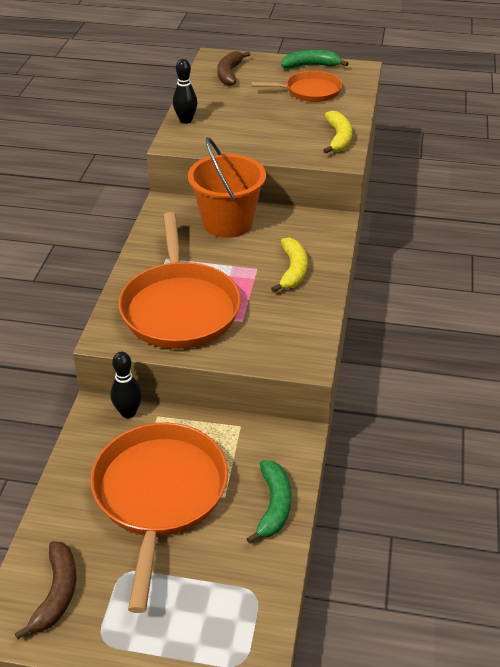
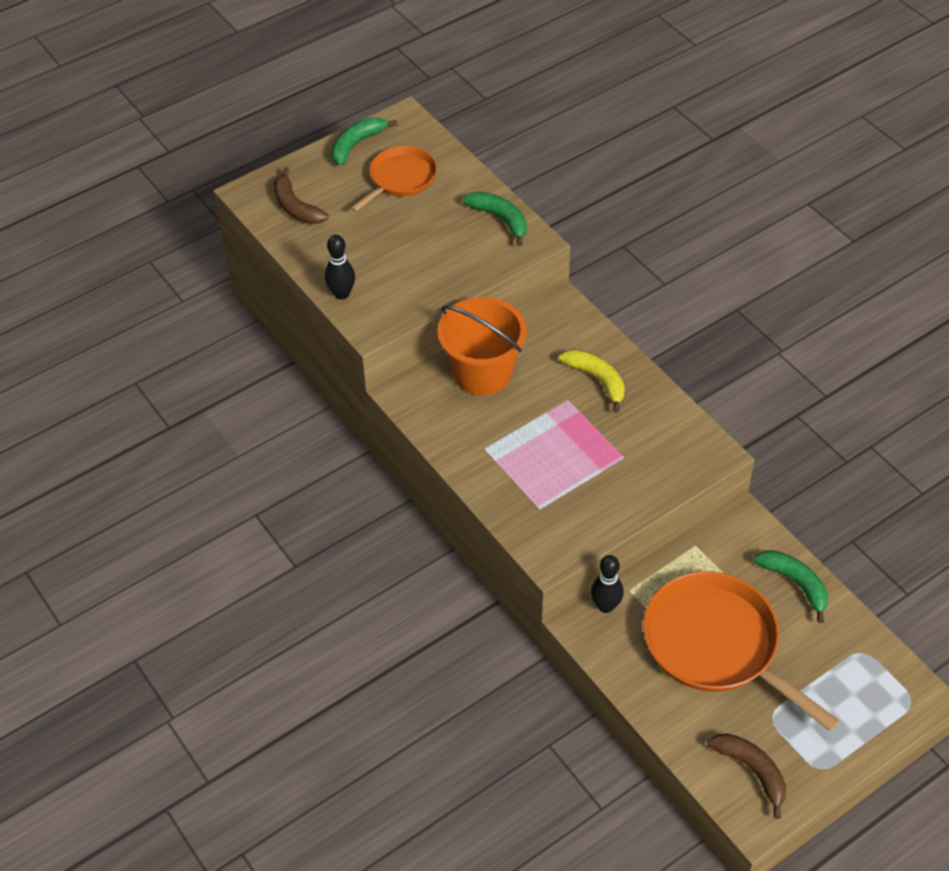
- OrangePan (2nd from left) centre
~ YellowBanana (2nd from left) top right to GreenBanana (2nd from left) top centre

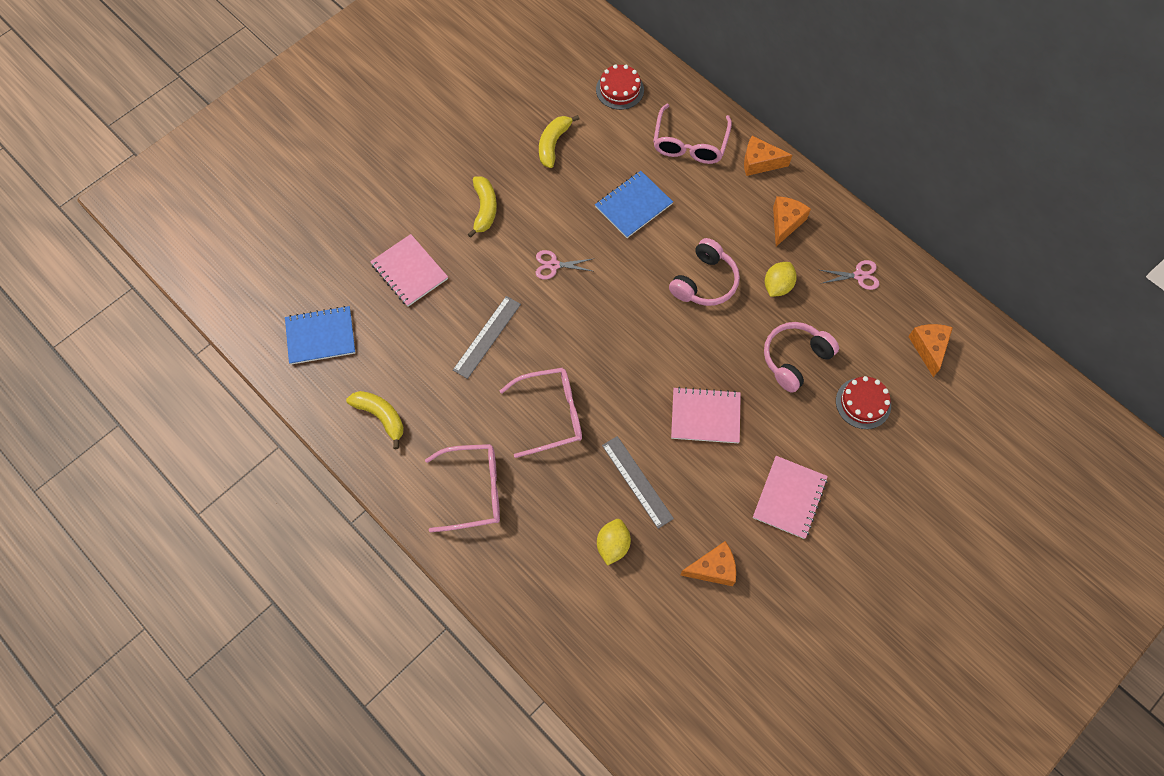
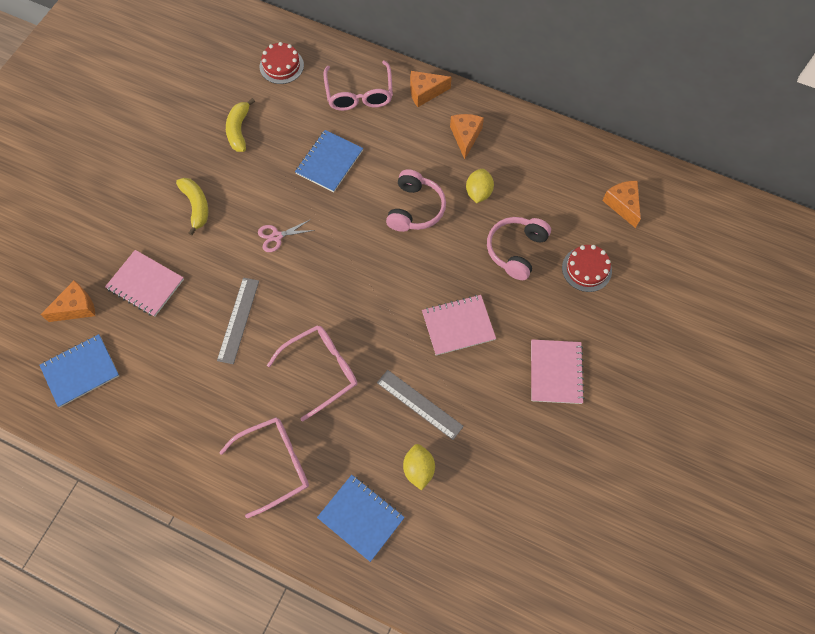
- YellowBanana (1st from left) middle left
- PinkScissors (2nd from left) middle right
+ BlueNotebook (3rd from left) bottom centre
~ OrangeCheese (1st from left) bottom centre to middle left

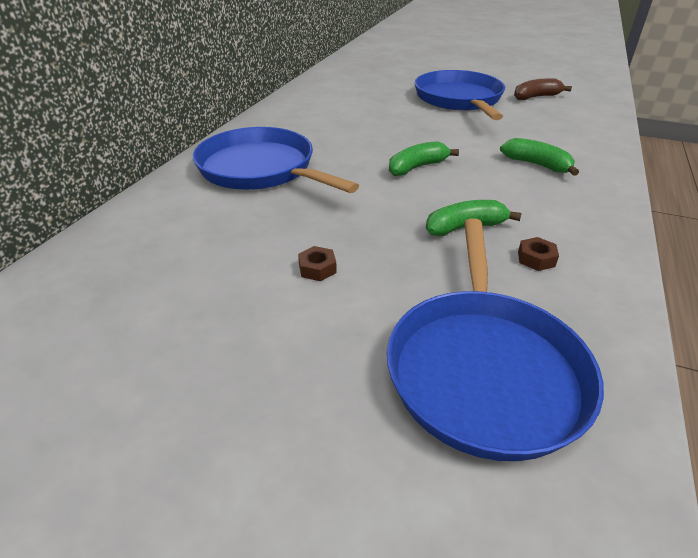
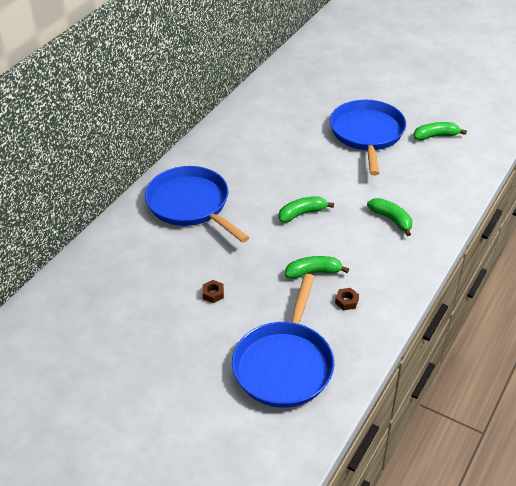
~ BrownBanana top right to GreenBanana (4th from left) top right

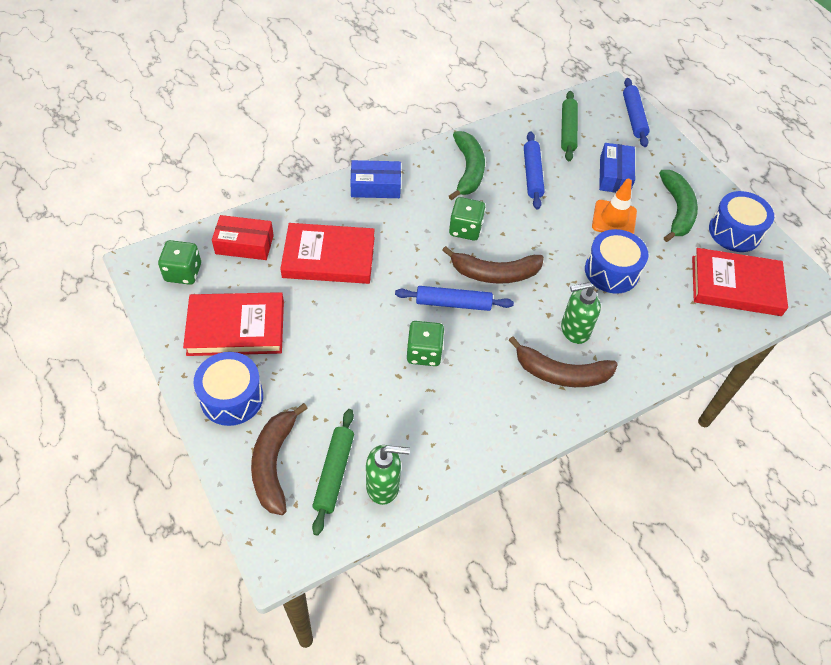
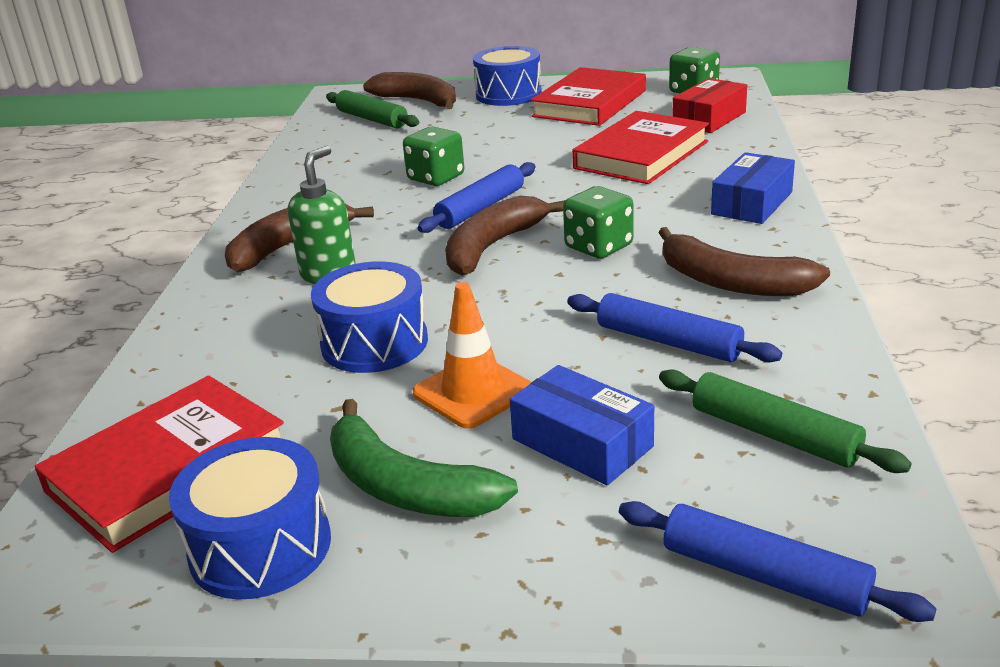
- GreenSoapDispenser (1st from left) bottom centre
~ GreenBanana (1st from left) top centre to BrownBanana (4th from left) middle right

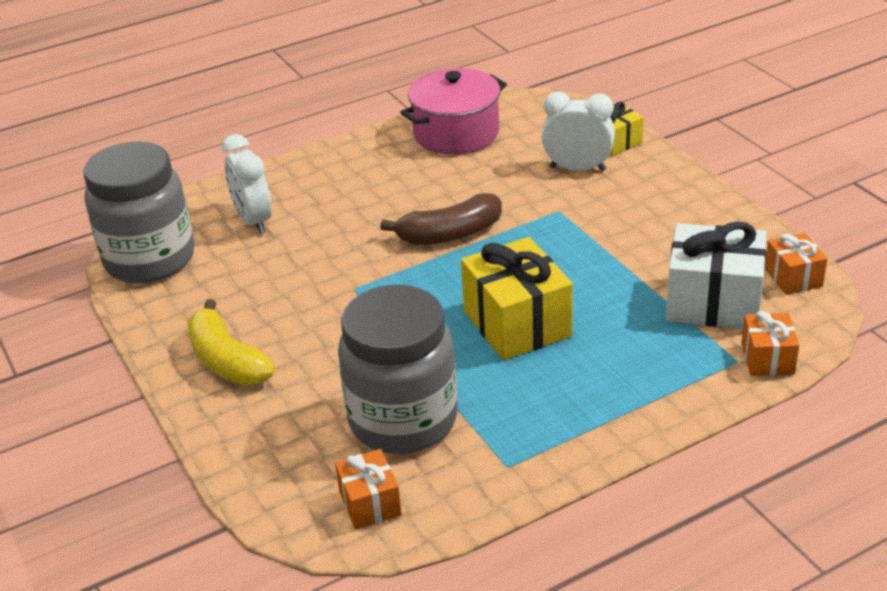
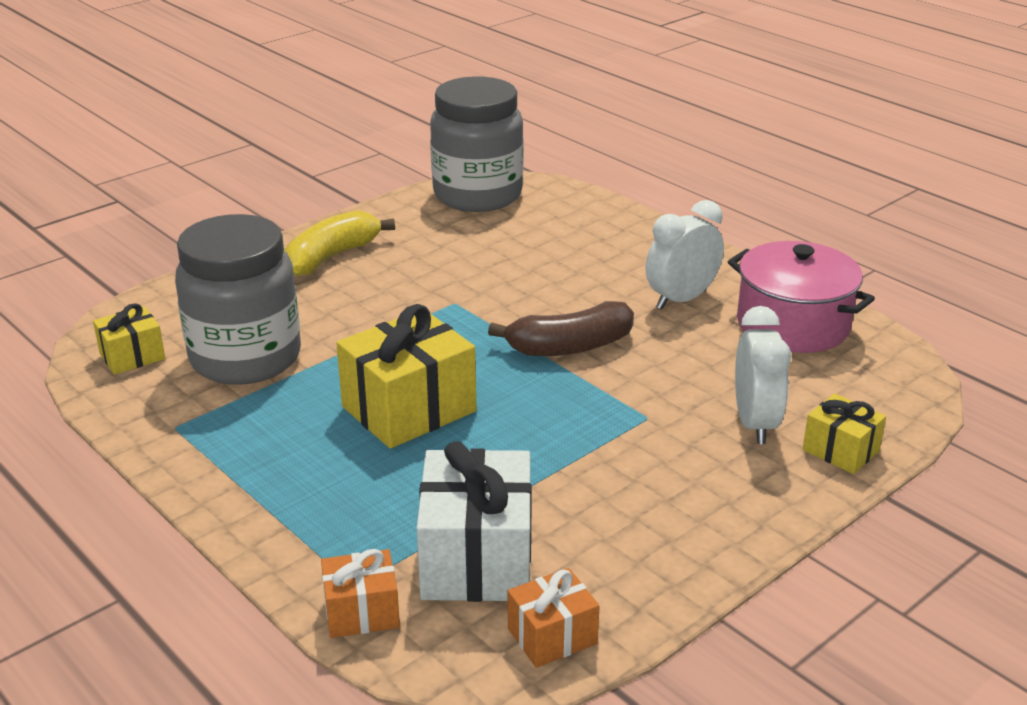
~ WhiteClock (1st from left) top left to middle right
~ OrangeGift (1st from left) bottom centre to YellowGift (1st from left) middle left
~ BrownBanana centre = centre 75 degrees counterclockwise

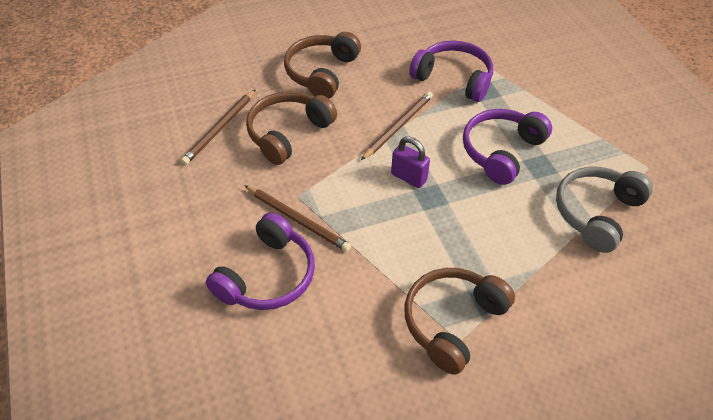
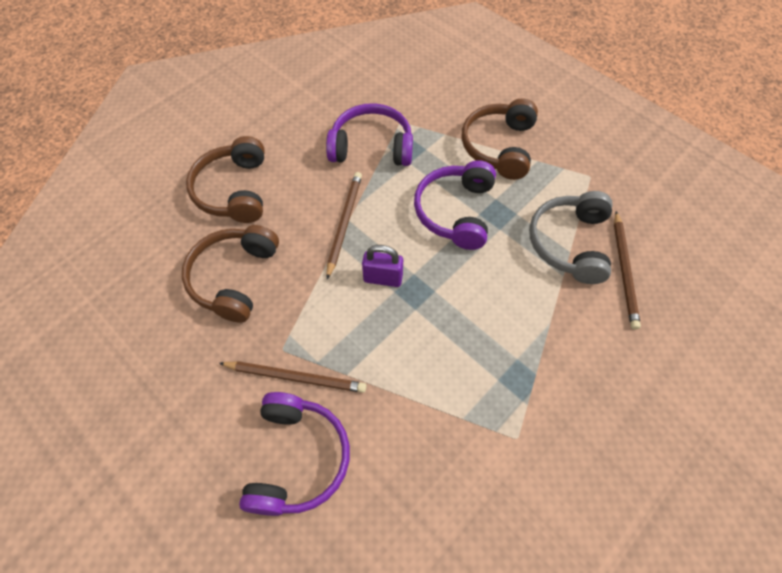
~ BrownPencil (1st from left in the first image) top left to BrownPencil (3rd from left) middle right
~ BrownHeadphones (3rd from left) bottom centre to top centre

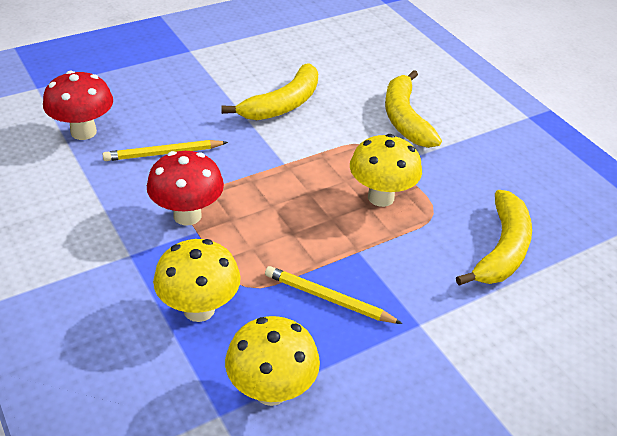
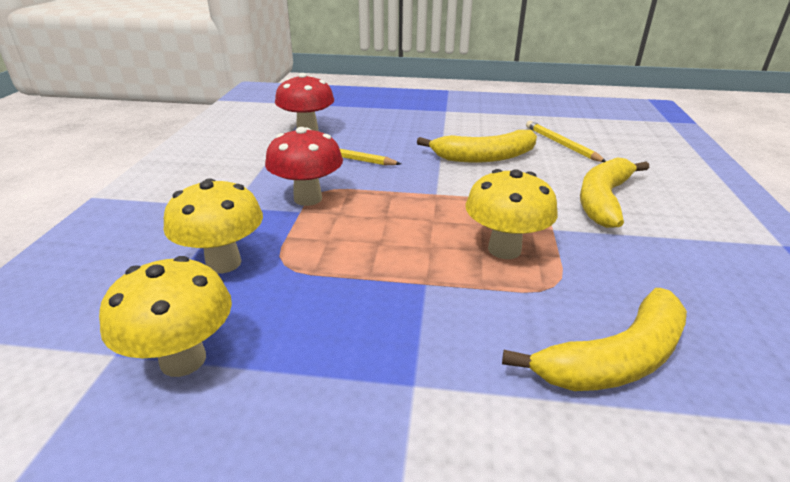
~ YellowPencil (2nd from left) bottom centre to top right

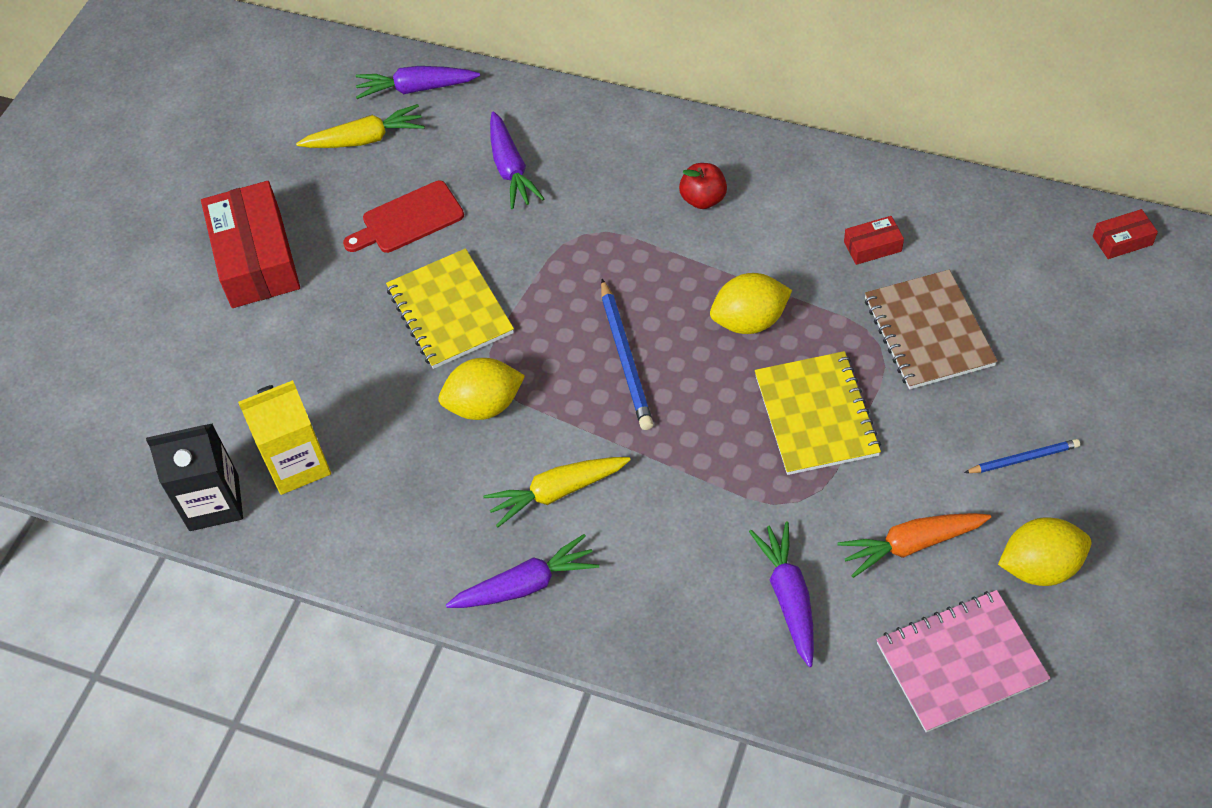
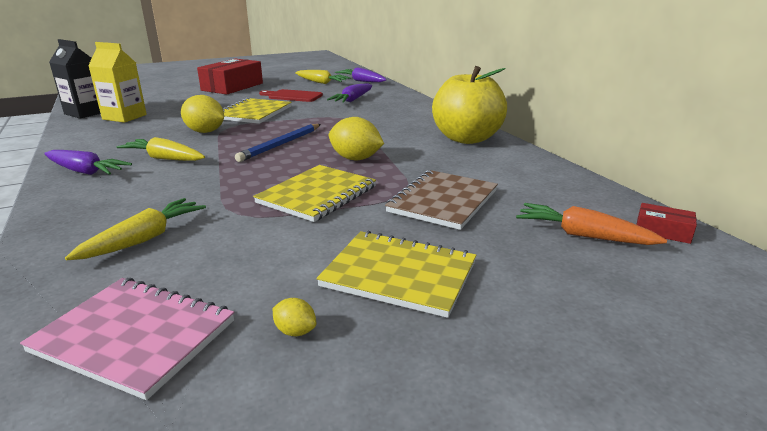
- RedApple top centre
- RedBox (2nd from left) top right
+ YellowApple top centre
~ OrangeCarrot bottom right to middle right
~ BluePencil (2nd from left) middle right to YellowNotebook (3rd from left) centre
~ PurpleCarrot (4th from left) bottom centre to YellowCarrot (1st from left) middle left
~ YellowLemon (3rd from left in the first image) bottom right = bottom centre x0.47

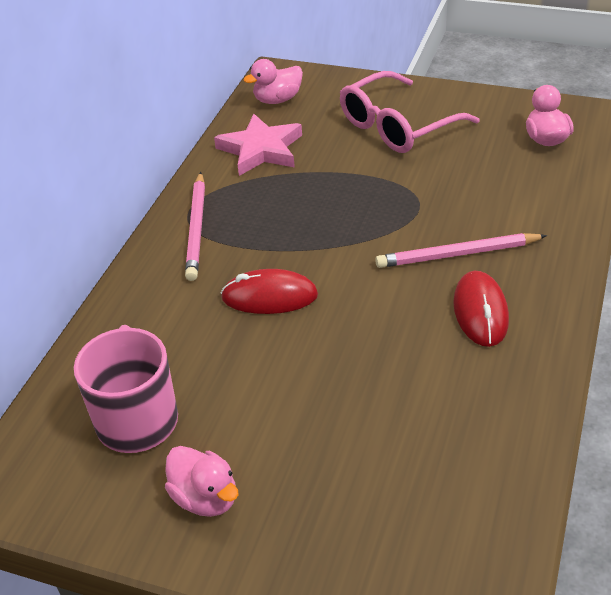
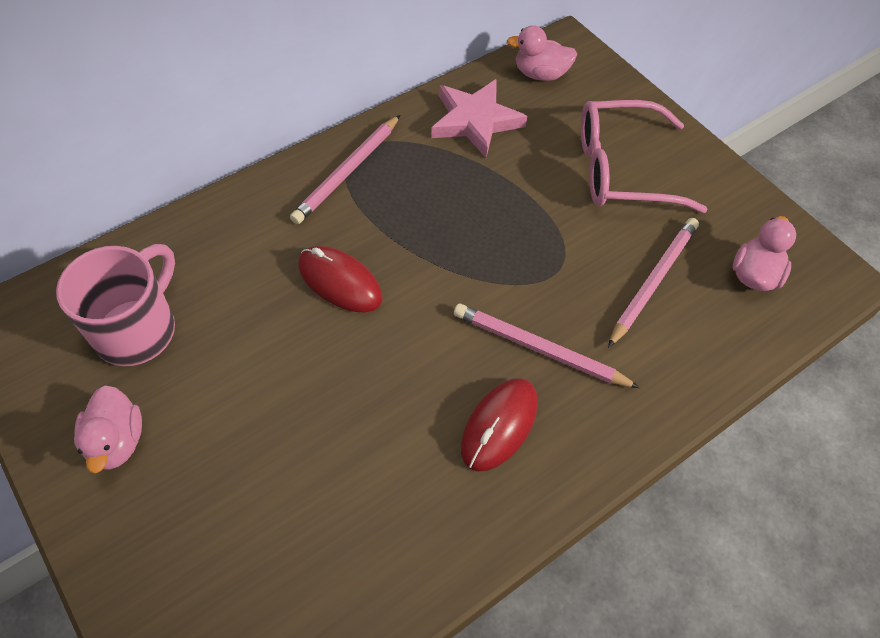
+ PinkPencil (3rd from left) middle right

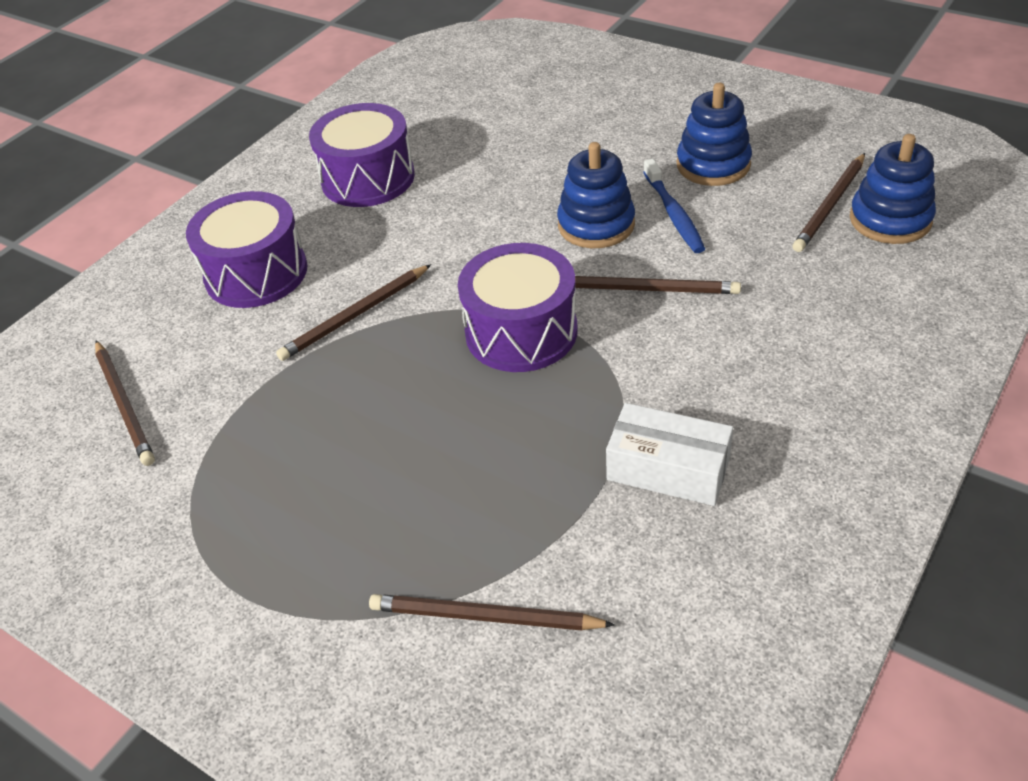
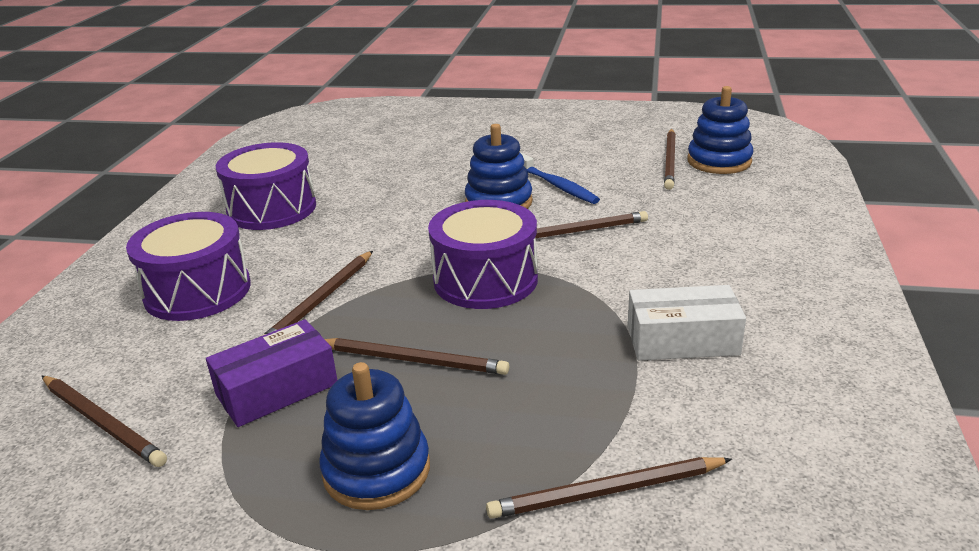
+ PurpleBox bottom left
+ BrownPencil (3rd from left) centre
~ BlueStackingToy (2nd from left in the first image) top right to BlueStackingToy (1st from left) bottom centre

